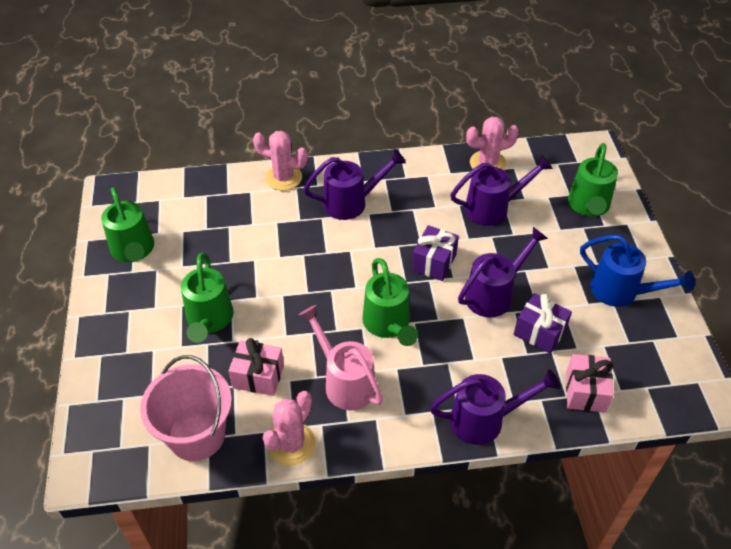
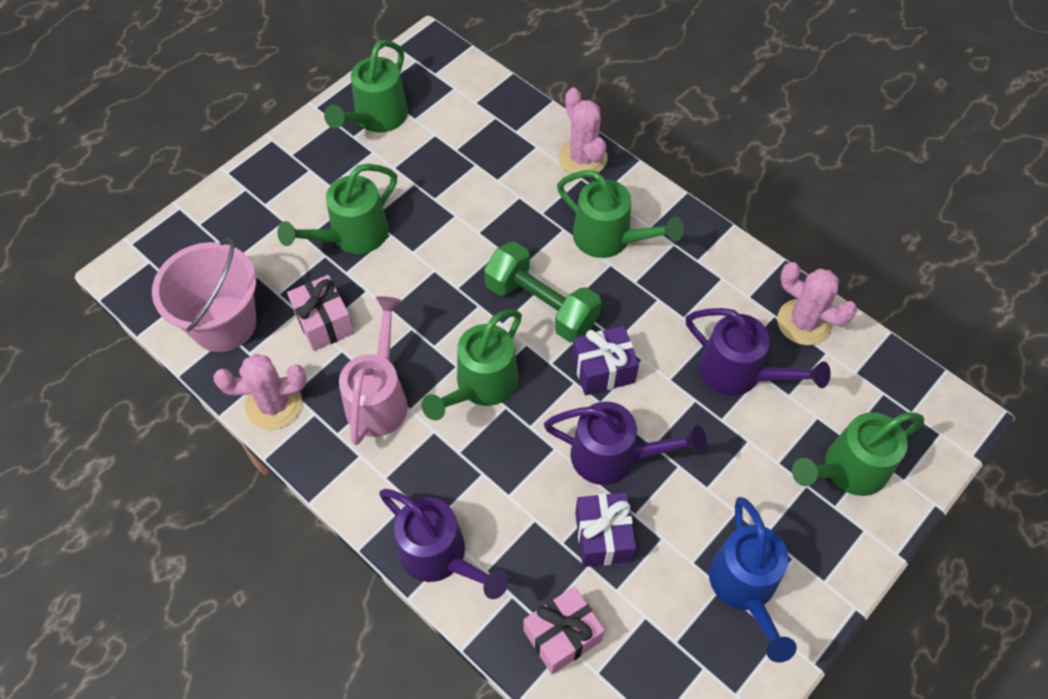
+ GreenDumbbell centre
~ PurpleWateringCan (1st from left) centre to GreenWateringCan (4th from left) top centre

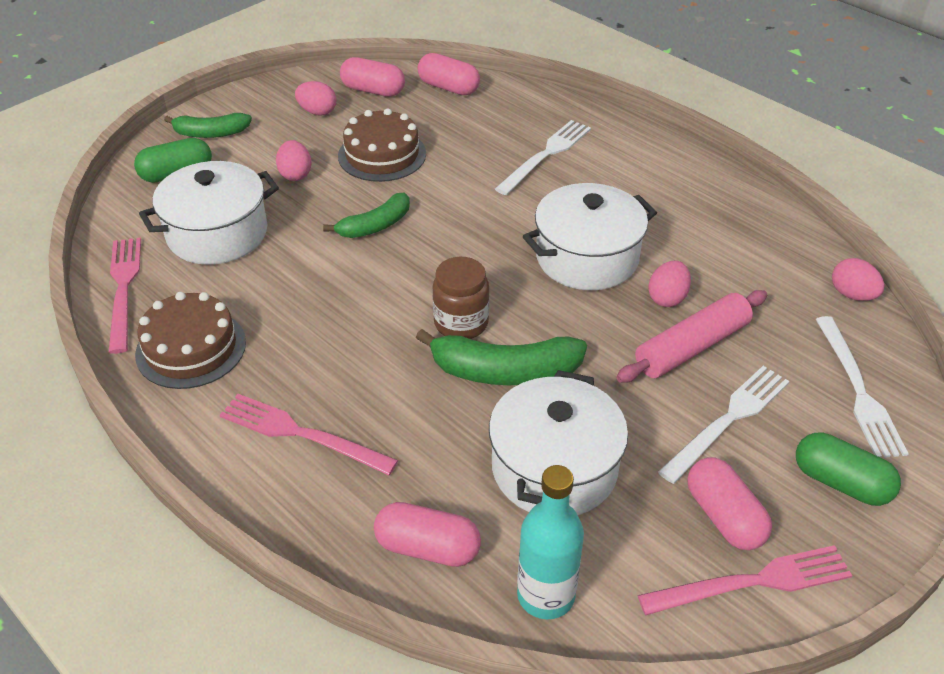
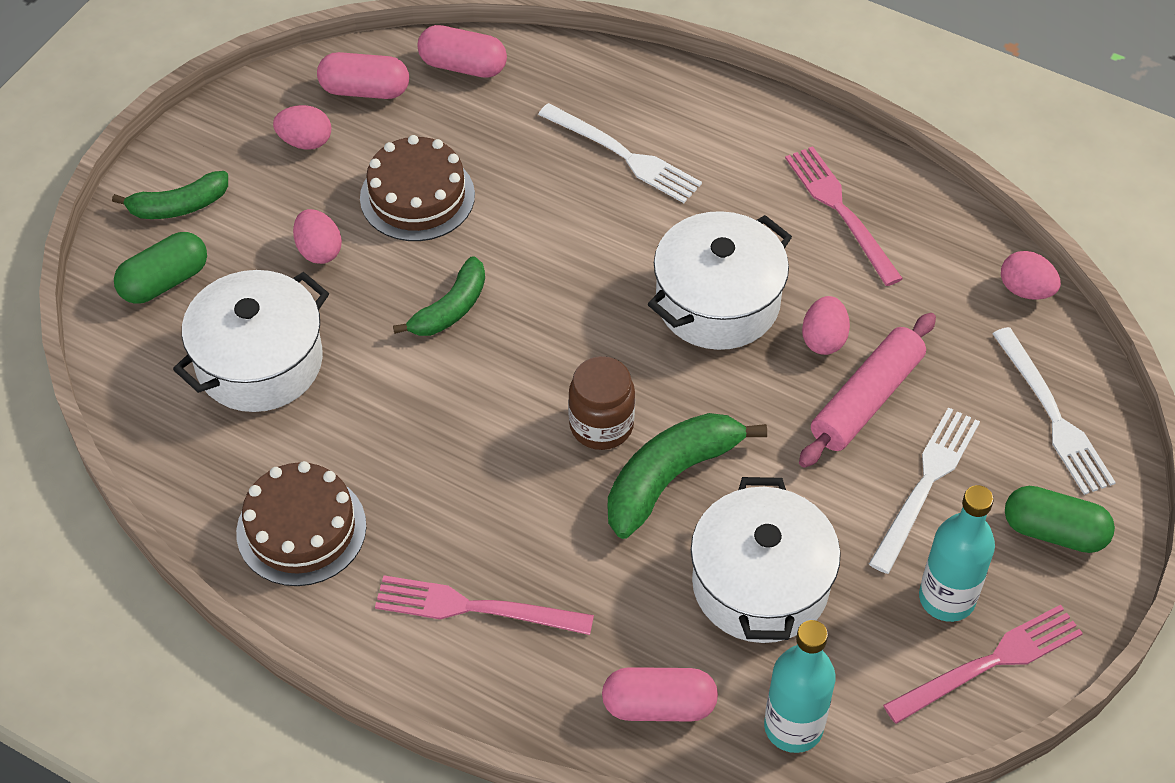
~ PinkFork (1st from left in the first image) middle left to PinkFork (2nd from left) top right
~ PinkCapsule (4th from left) bottom right to TurquoiseBottle (2nd from left) bottom right
~ GreenBanana (3rd from left) centre = centre 150 degrees clockwise
~ WhiteFork (1st from left) top centre = top centre 105 degrees clockwise

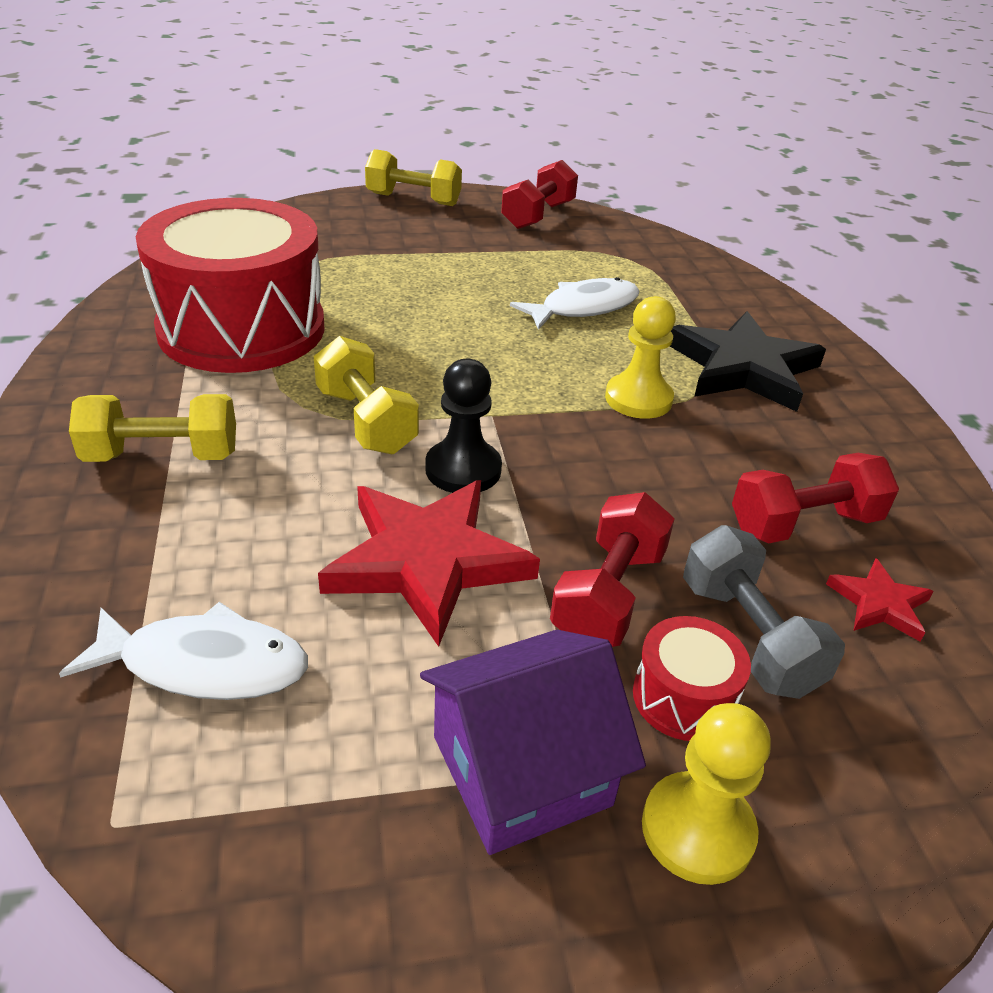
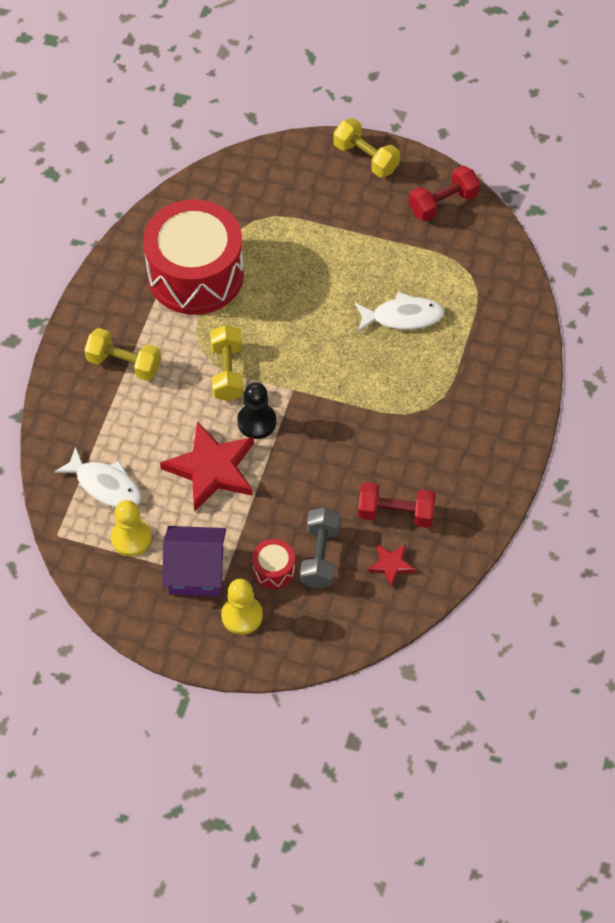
- RedDumbbell (2nd from left) centre
- BlackStar middle right
~ YellowPawn (1st from left) centre to middle left

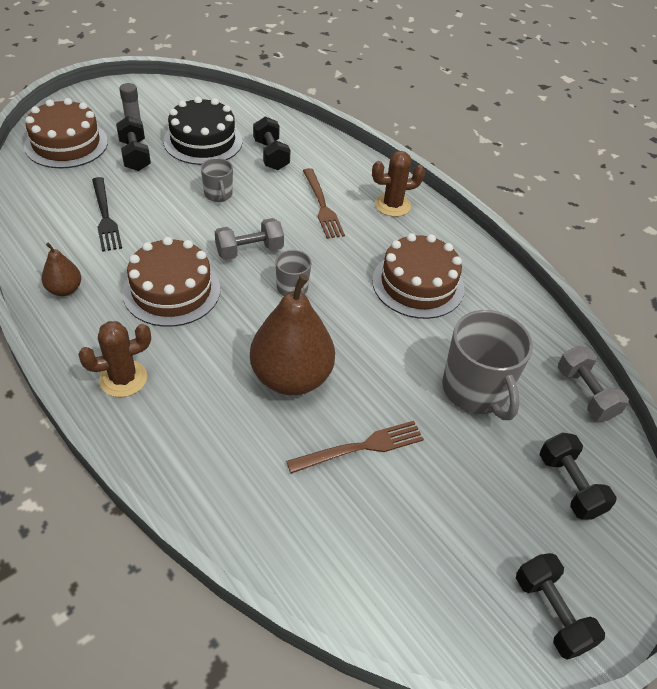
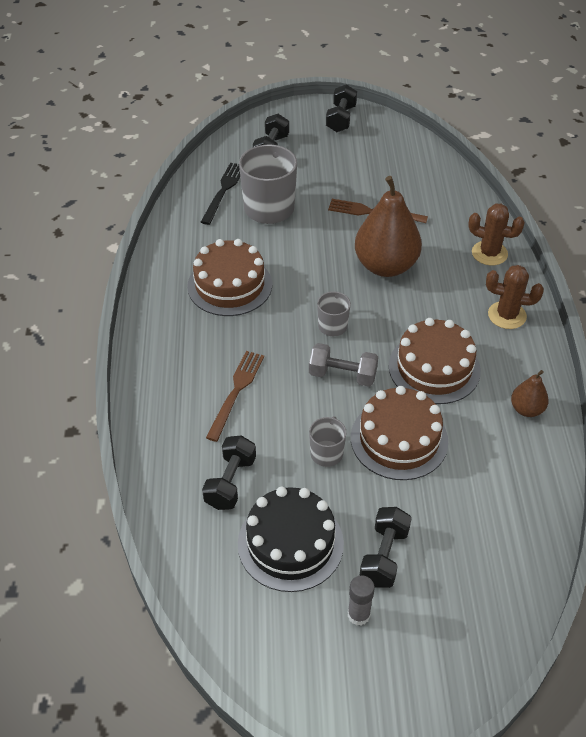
- GreyDumbbell (2nd from left) middle right
~ BrownCake (1st from left in the first image) top left to BrownCake (2nd from left) middle right
~ BlackFork top left to top centre
~ BrownCactus (2nd from left in the first image) top centre to BrownCactus (1st from left) top right

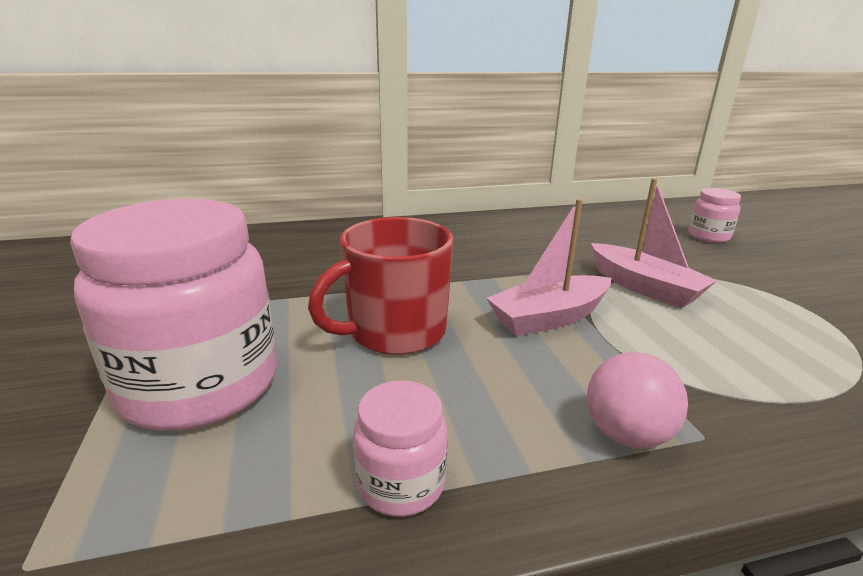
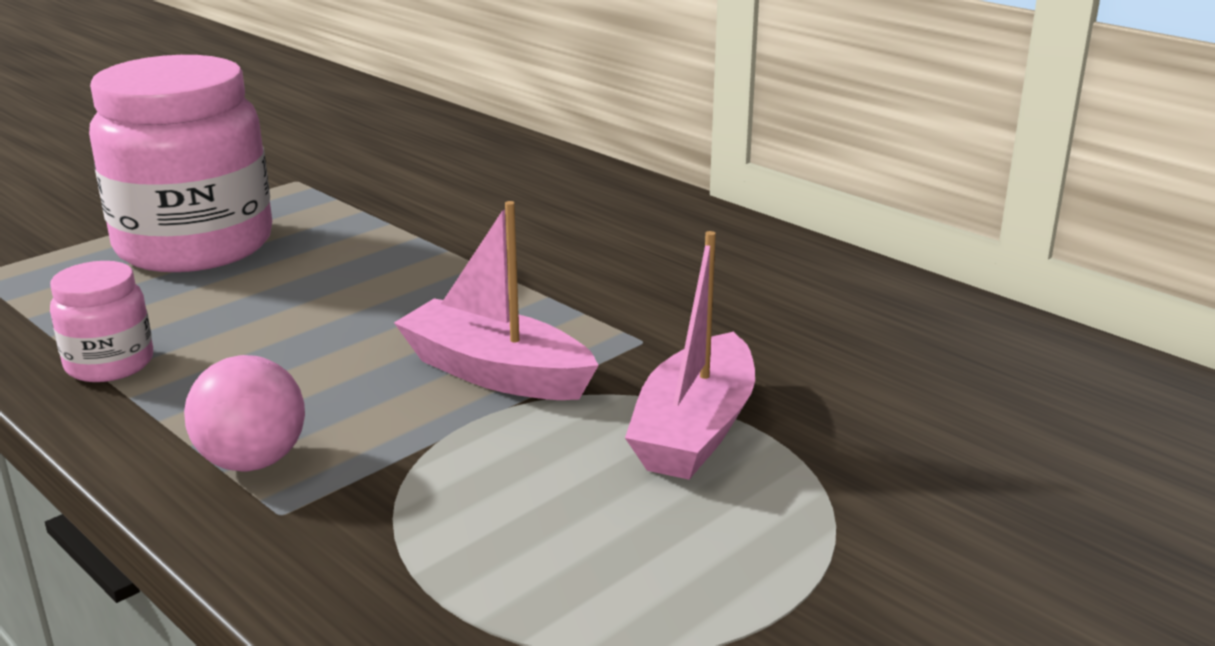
- RedMug centre
- PinkJar (3rd from left) middle right

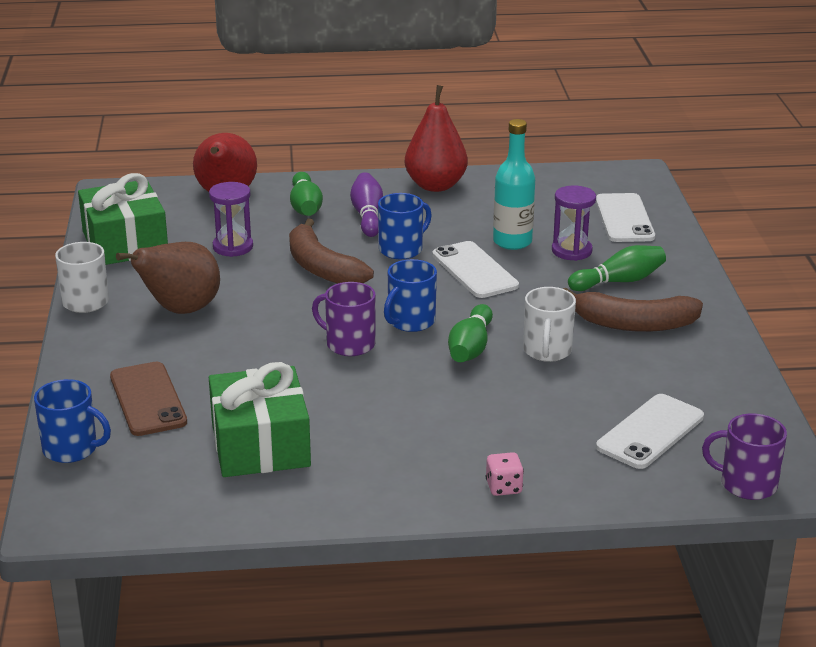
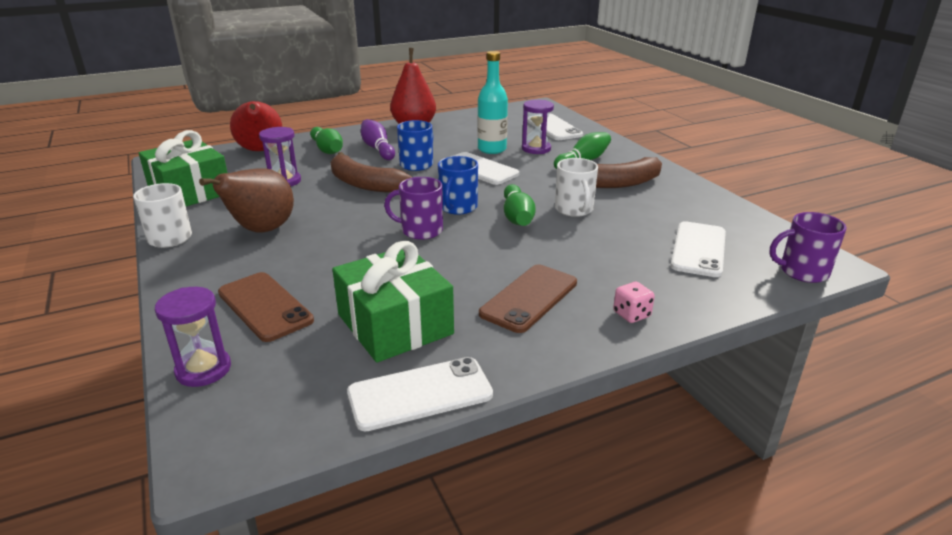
+ WhitePhone (1st from left) bottom centre
+ BrownPhone (2nd from left) centre
~ BlueMug (1st from left) middle left to PurpleHourglass (1st from left) middle left

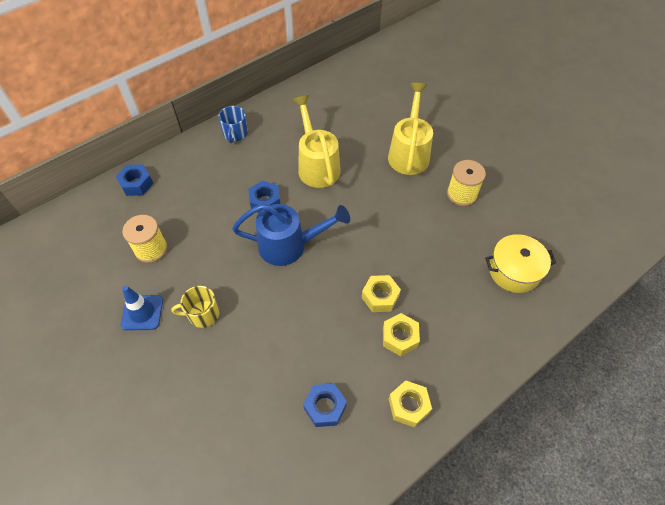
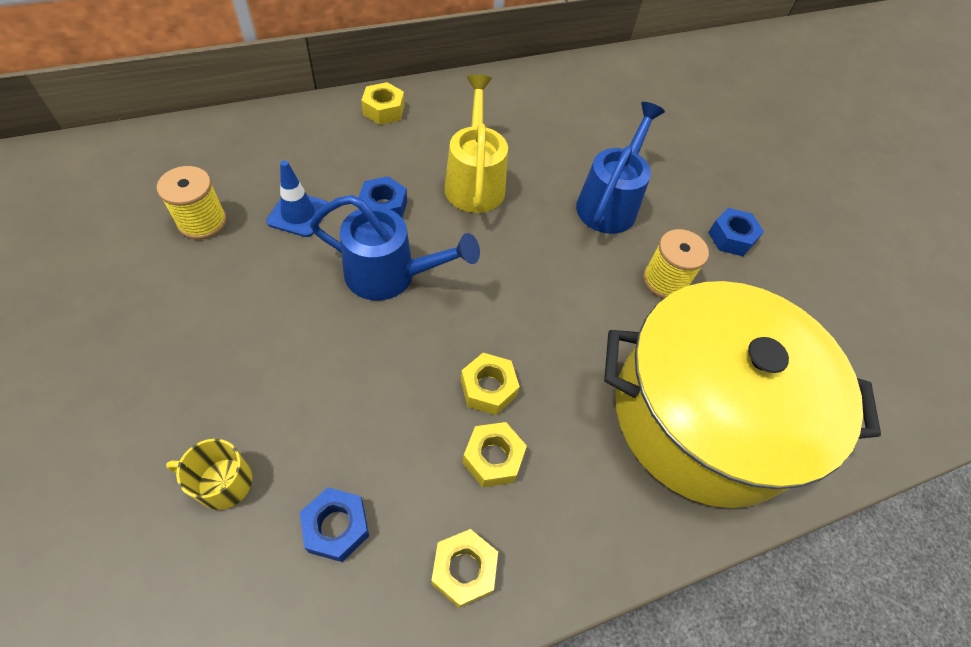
~ BlueNut (1st from left in the first image) middle left to BlueNut (3rd from left) middle right
~ BlueTrafficCone middle left to top left
~ YellowMug middle left to bottom left
~ BlueMug top centre to YellowNut (1st from left) top centre
~ YellowWateringCan (2nd from left) top centre to BlueWateringCan (2nd from left) top centre
~ YellowPot middle right = middle right x2.29

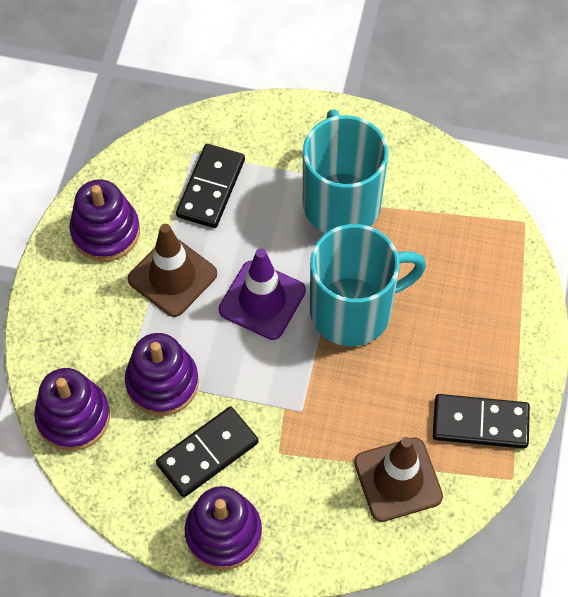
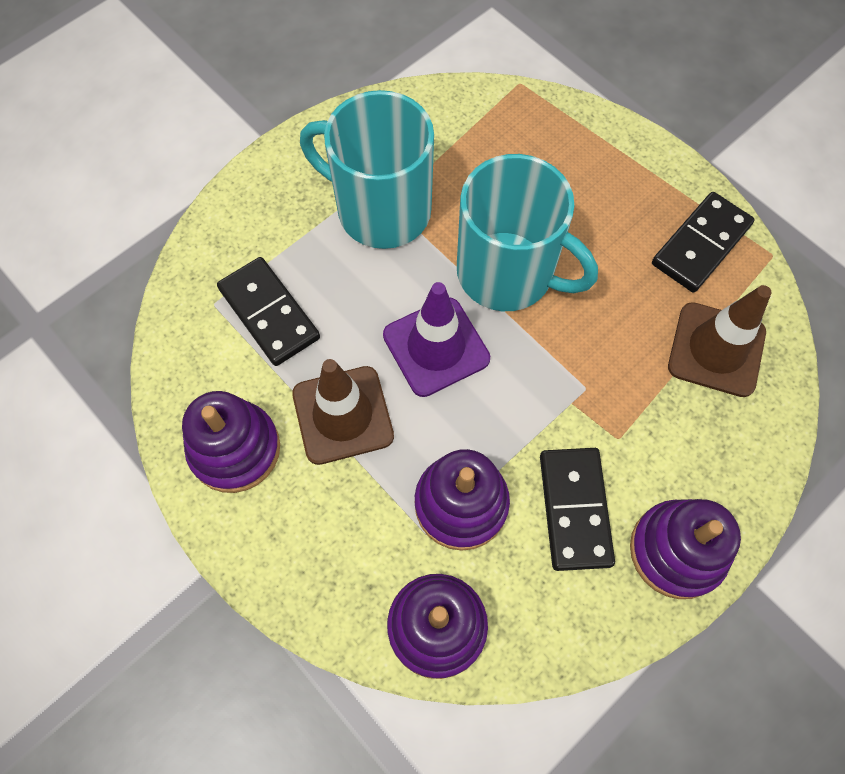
~ TurquoiseMug (2nd from left) centre = top centre 105 degrees clockwise

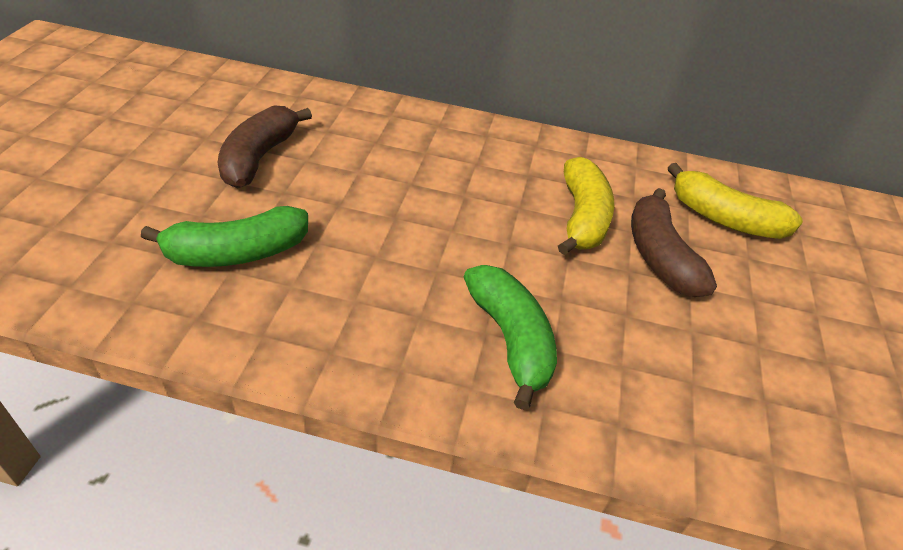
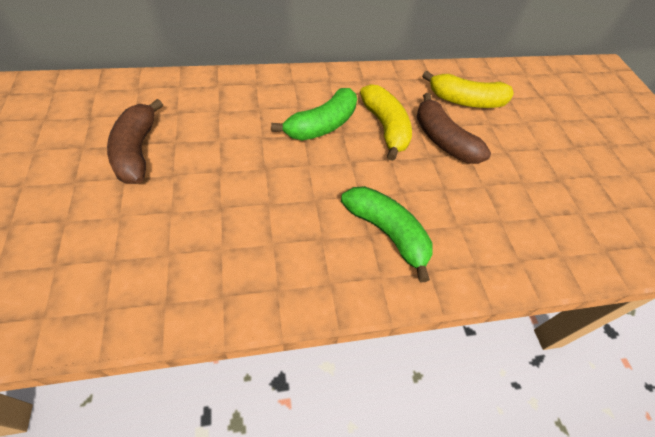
~ GreenBanana (1st from left) middle left to top centre

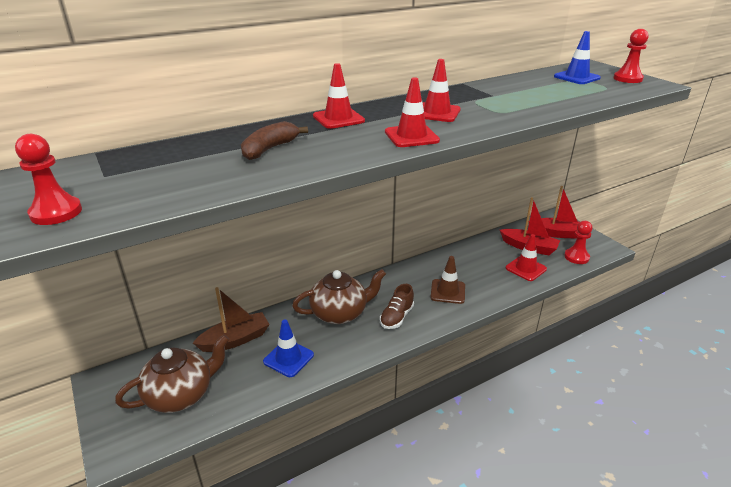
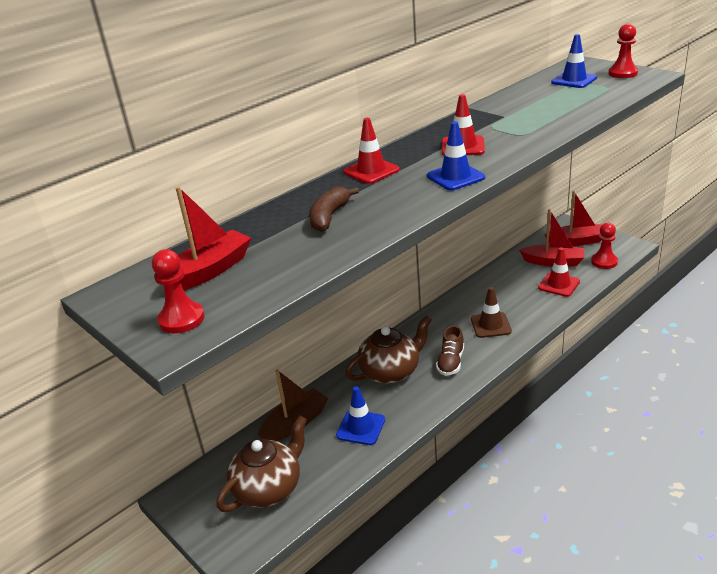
+ RedBoat (1st from left) middle left
~ RedTrafficCone (2nd from left) top centre to BlueTrafficCone (2nd from left) top centre

